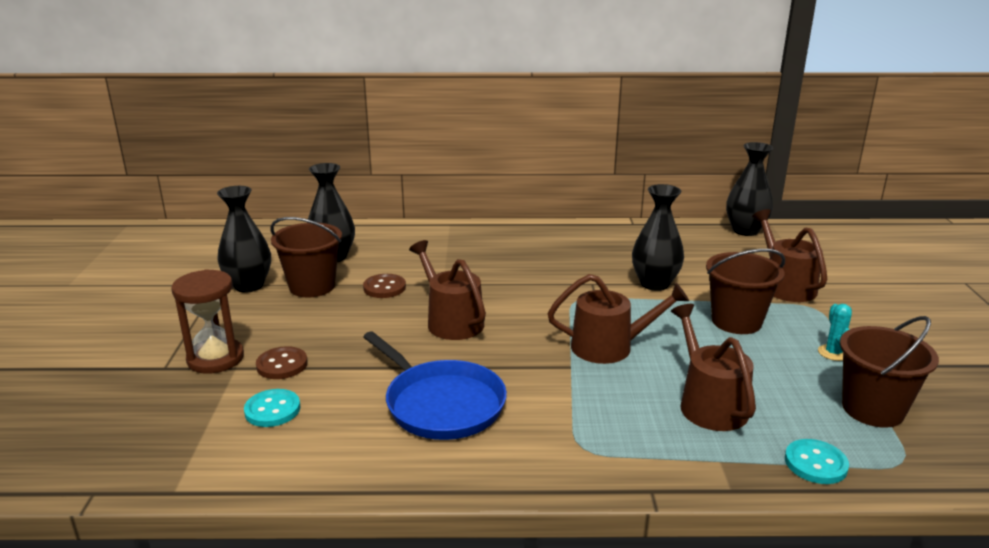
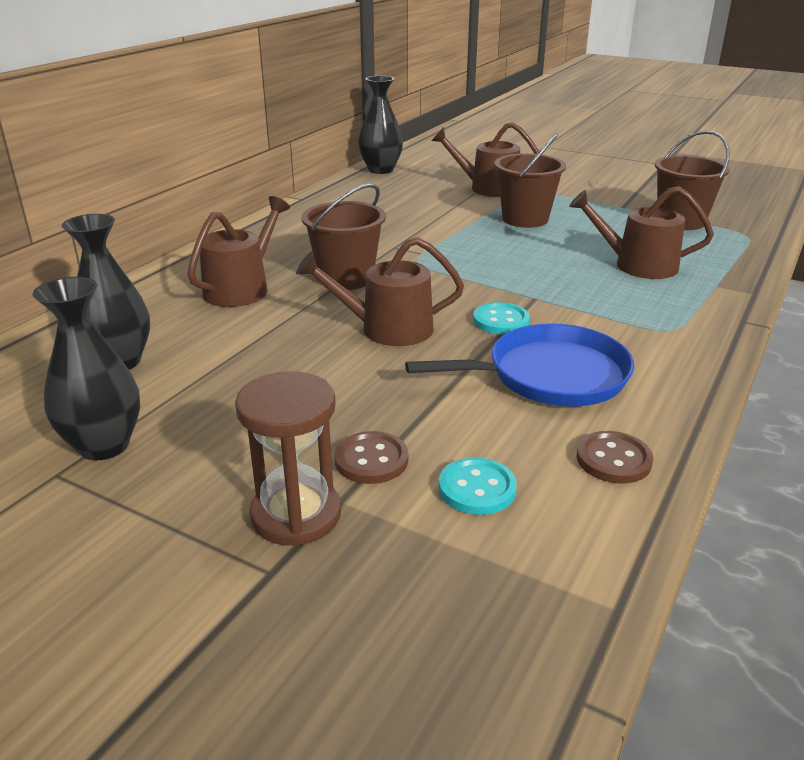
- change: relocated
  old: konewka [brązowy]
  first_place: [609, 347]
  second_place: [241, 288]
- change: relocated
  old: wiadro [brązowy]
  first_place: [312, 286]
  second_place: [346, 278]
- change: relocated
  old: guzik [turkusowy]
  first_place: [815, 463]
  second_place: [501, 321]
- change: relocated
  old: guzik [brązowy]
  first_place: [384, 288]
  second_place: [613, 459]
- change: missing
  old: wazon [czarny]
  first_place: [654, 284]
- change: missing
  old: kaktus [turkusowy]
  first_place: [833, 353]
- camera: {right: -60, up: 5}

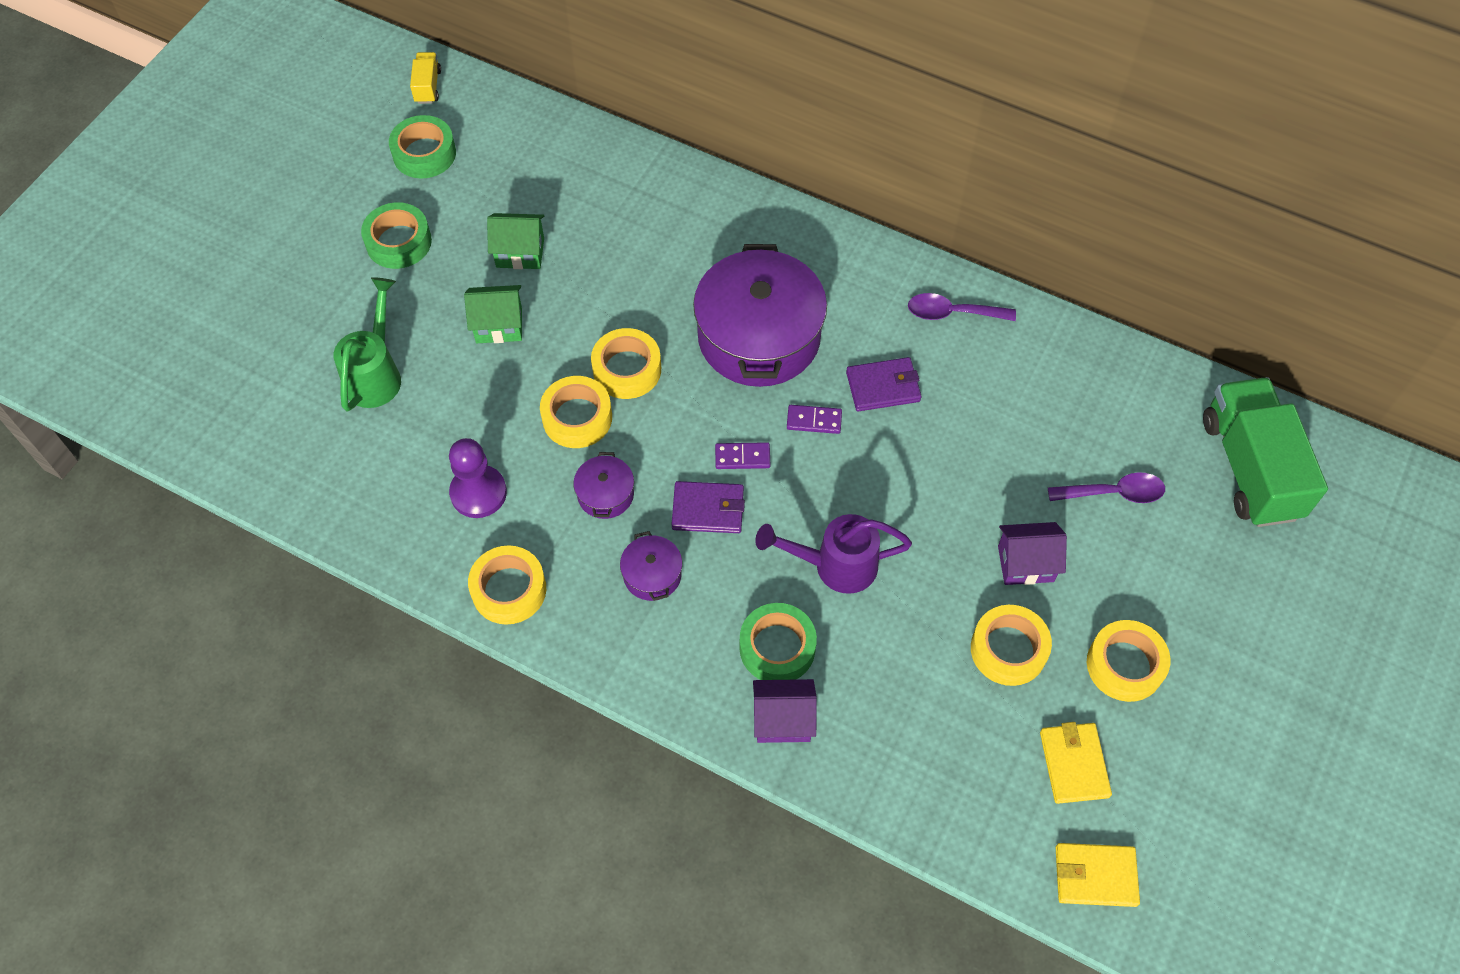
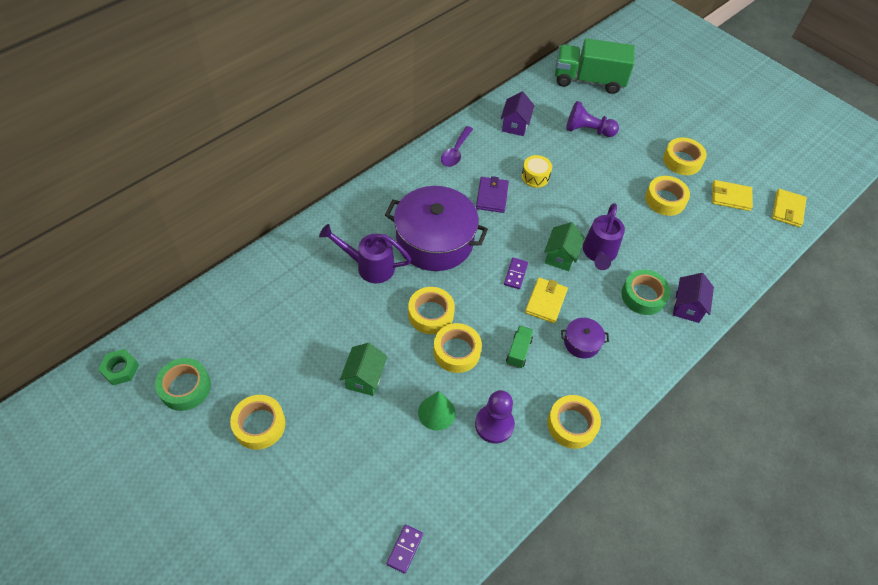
- change: exchanged
  old: ciężarówka [żółty]
  new: nakrętka [zielony]
  first_place: [428, 86]
  second_place: [120, 369]
- change: colour
  old: taśma klejąca [zielony]
  new: taśma klejąca [żółty]
  first_place: [398, 242]
  second_place: [259, 425]
- change: appeared
  new: konewka [fioletowy]
  second_place: [369, 266]
- change: relocated
  old: kostka domina [fioletowy]
  first_place: [814, 421]
  second_place: [405, 549]
- change: appeared
  new: stożek [zielony]
  second_place: [436, 412]
- change: relocated
  old: domek [fioletowy]
  first_place: [1025, 564]
  second_place: [515, 125]
- change: exchanged
  old: garnek [fioletowy]
  new: ciężarówka [zielony]
  first_place: [605, 494]
  second_place: [518, 351]
- change: appeared
  new: bęben [żółty]
  second_place: [535, 177]
- change: colour
  old: portfel [fioletowy]
  new: portfel [żółty]
  first_place: [708, 509]
  second_place: [546, 301]
- change: relocated
  old: domek [zielony]
  first_place: [520, 253]
  second_place: [560, 256]
- change: exchanged
  old: łyżka [fioletowy]
  new: pionek [fioletowy]
  first_place: [1114, 493]
  second_place: [588, 130]
- change: missing
  old: konewka [zielony]
  first_place: [376, 373]
- camera: {right: -75, up: -5}

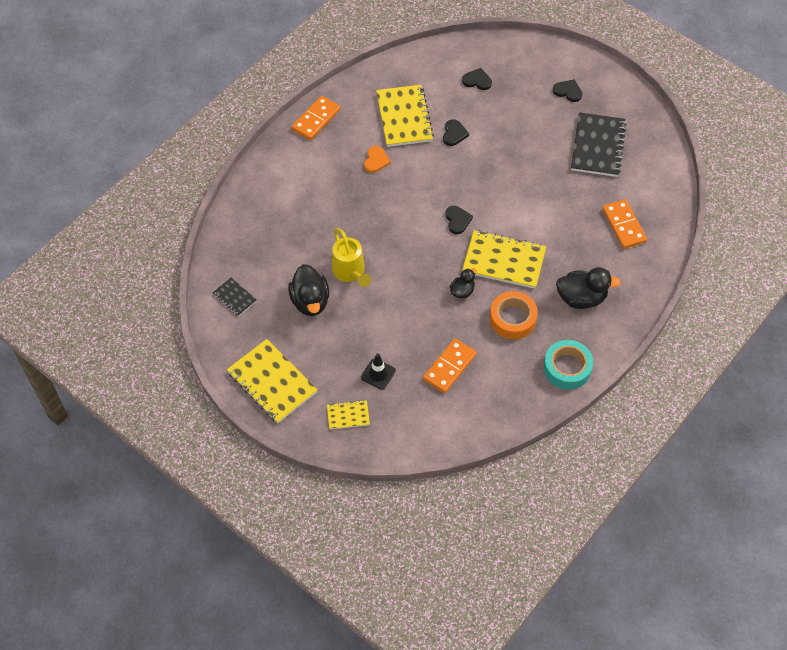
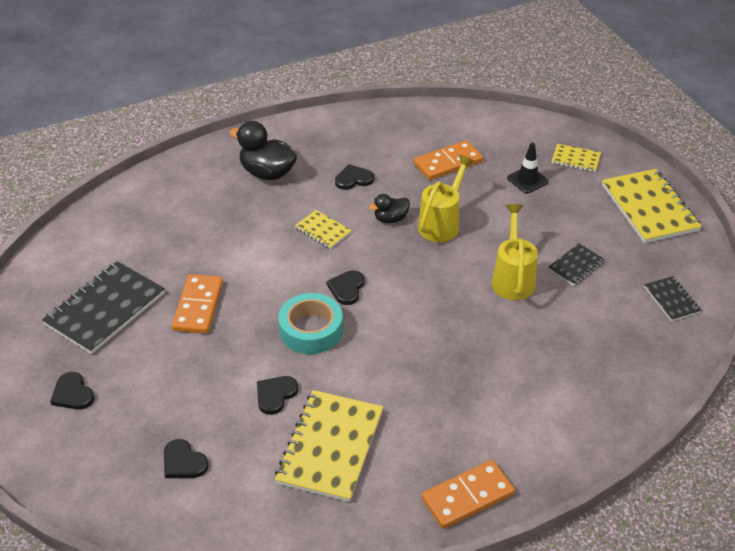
- change: relocated
  old: kostka domina [pomarańczowy]
  first_place: [623, 225]
  second_place: [198, 306]
- change: relocated
  old: taśma klejąca [turkusowy]
  first_place: [567, 368]
  second_place: [311, 330]
- change: size
  old: zeszyt [żółty]
  first_place: [504, 261]
  second_place: [323, 230]
  factor: 0.5
- change: exchanged
  old: taśma klejąca [pomarańczowy]
  new: serce [czarny]
  first_place: [512, 319]
  second_place: [353, 179]
- change: appeared
  new: konewka [żółty]
  second_place: [442, 223]
- change: exchanged
  old: kaczka [czarny]
  new: zeszyt [czarny]
  first_place: [310, 301]
  second_place: [576, 266]
- change: missing
  old: serce [pomarańczowy]
  first_place: [376, 160]
- camera: {right: -155, up: -15}

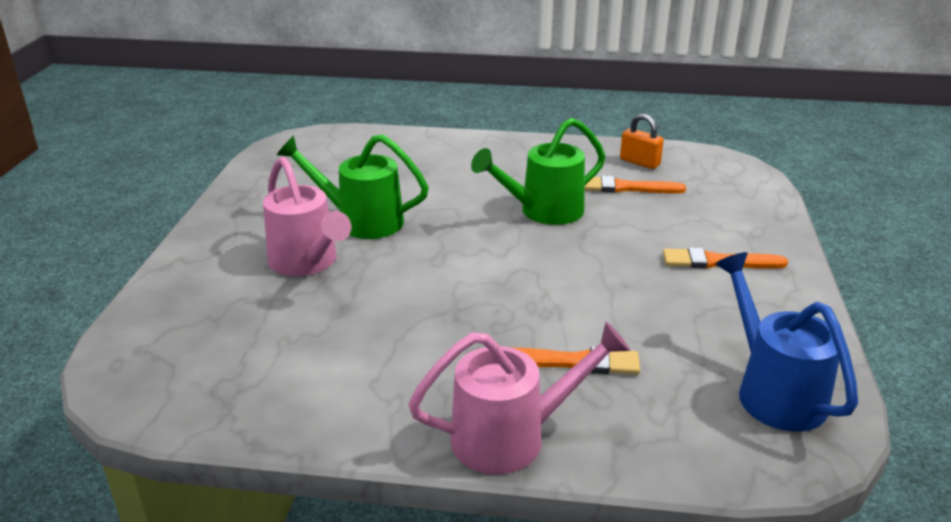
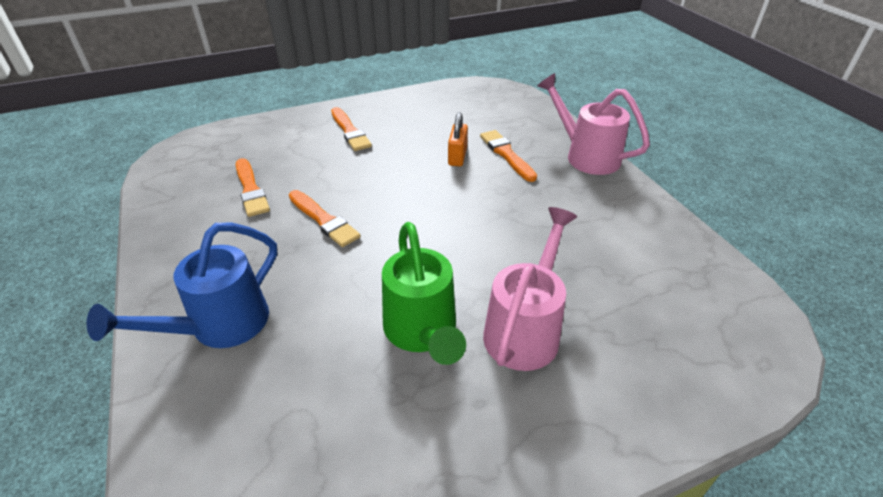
- change: relocated
  old: konewka [niebieski]
  first_place: [773, 391]
  second_place: [219, 326]
- change: exchanged
  old: konewka [zielony]
  new: pędzel [pomarańczowy]
  first_place: [543, 211]
  second_place: [324, 220]
- change: relocated
  old: kłódka [pomarańczowy]
  first_place: [639, 162]
  second_place: [457, 157]
- camera: {right: -120, up: 10}

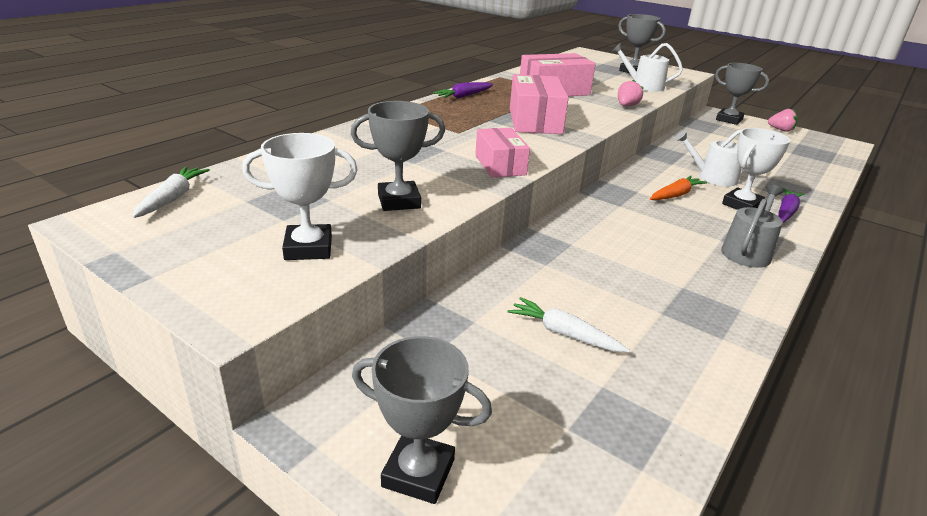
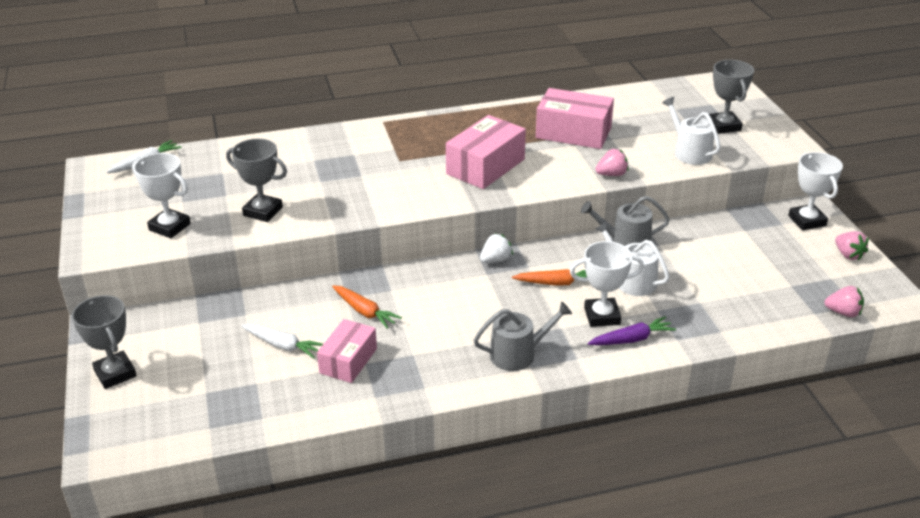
- change: spun
  old: marchewka [biały]
  first_place: [564, 333]
  second_place: [283, 345]
  degrees: 135
- change: relocated
  old: pudełko [różowy]
  first_place: [500, 165]
  second_place: [348, 361]
- change: appeared
  new: marchewka [pomarańczowy]
  second_place: [365, 311]
- change: appeared
  new: truskawka [biały]
  second_place: [496, 260]
- change: appeared
  new: konewka [szary]
  second_place: [625, 241]
- change: colour
  old: puchar [szary]
  new: puchar [biały]
  first_place: [729, 120]
  second_place: [807, 221]
- change: appeared
  new: truskawka [różowy]
  second_place: [843, 312]
- change: missing
  old: marchewka [fioletowy]
  first_place: [464, 96]
- camera: {right: 40, up: 5}

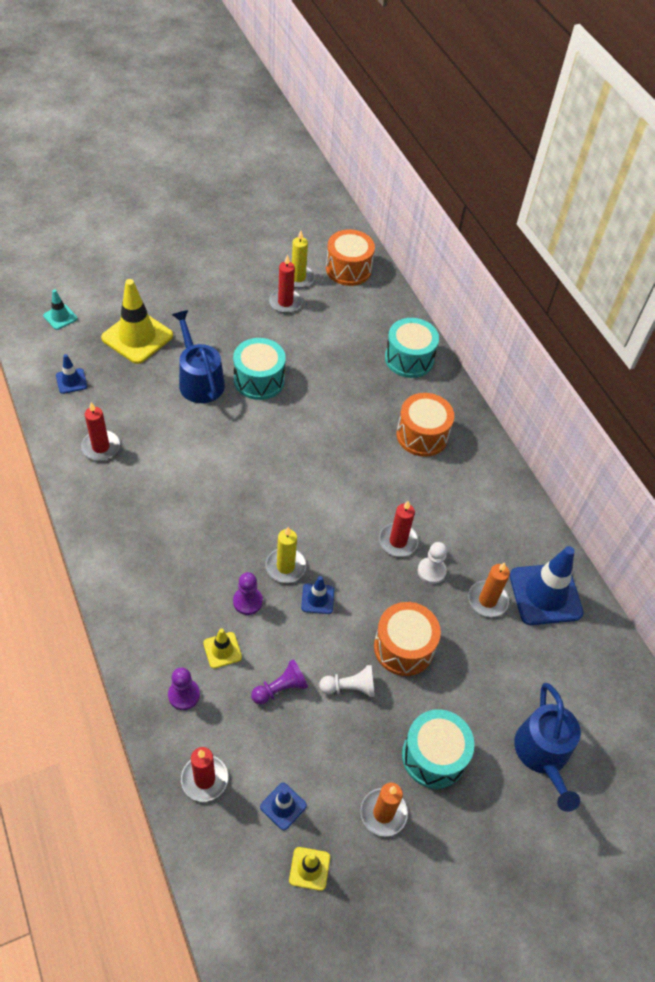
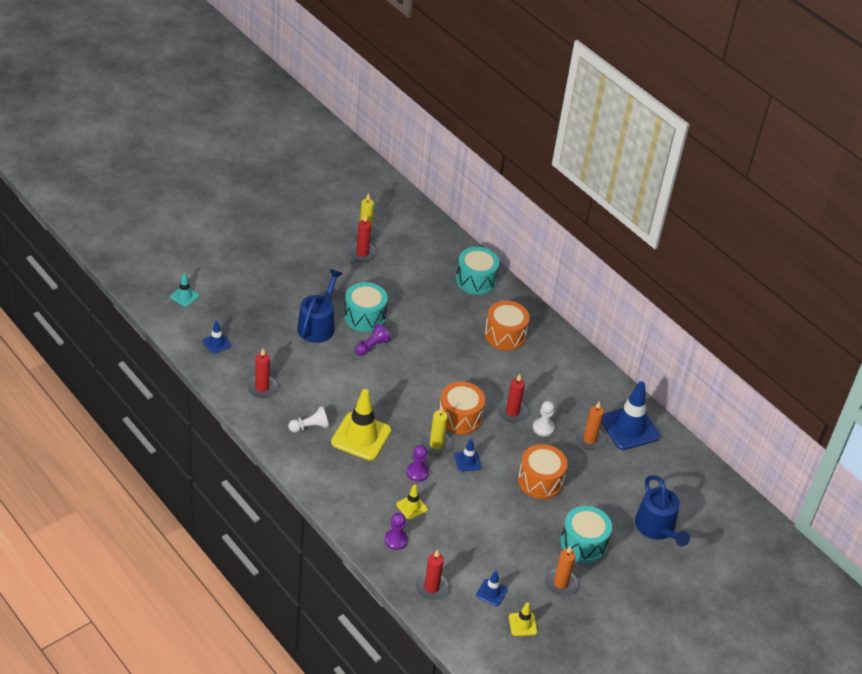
- change: relocated
  old: pionek [biały]
  first_place: [350, 687]
  second_place: [310, 427]
- change: spun
  old: konewka [niebieski]
  first_place: [199, 380]
  second_place: [318, 325]
  degrees: 60
- change: relocated
  old: pachołek [żółty]
  first_place: [137, 337]
  second_place: [361, 436]
- change: relocated
  old: pionek [fioletowy]
  first_place: [280, 688]
  second_place: [372, 346]
- change: relocated
  old: bęben [pomarańczowy]
  first_place: [348, 269]
  second_place: [460, 417]
- camera: {right: -15, up: -10}

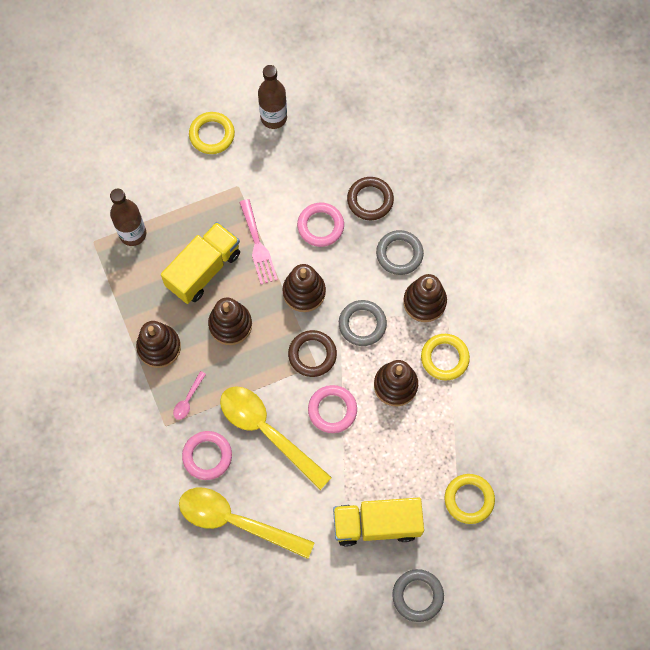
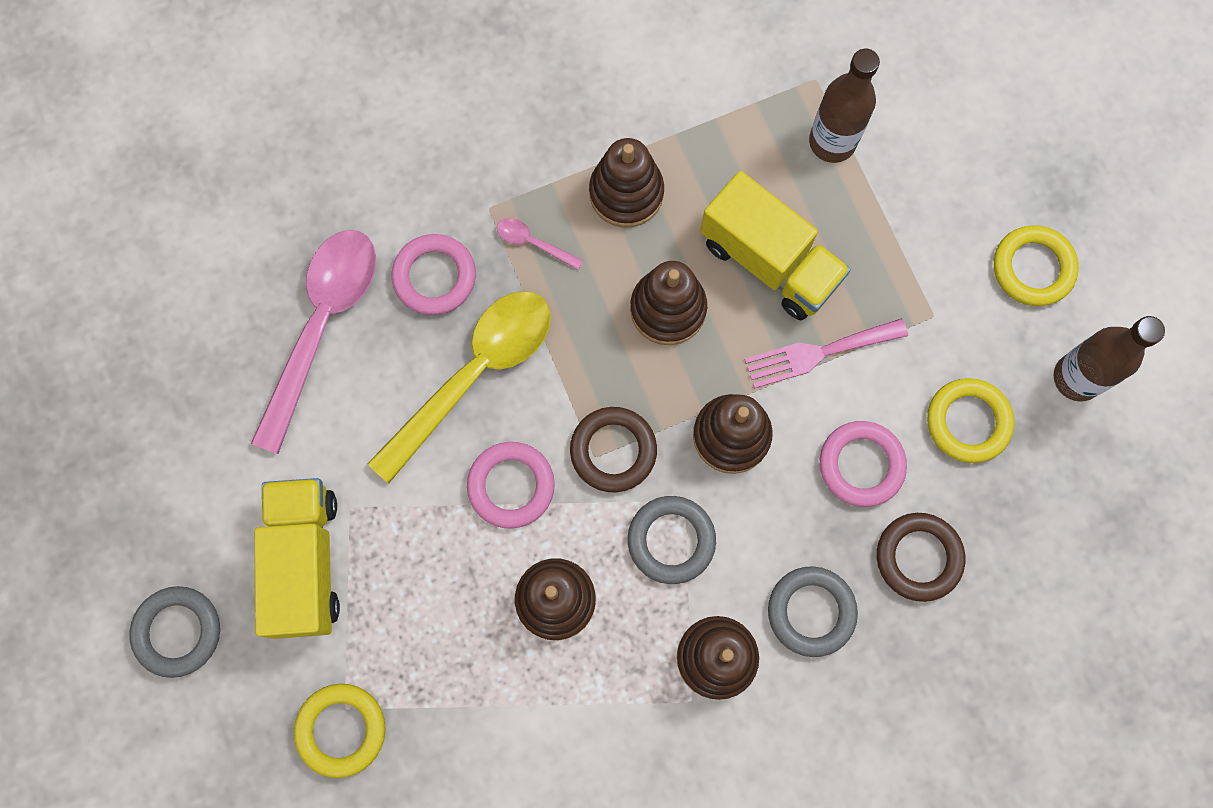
- change: colour
  old: łyżka [żółty]
  new: łyżka [różowy]
  first_place: [236, 521]
  second_place: [322, 326]
- change: relocated
  old: pierścień [żółty]
  first_place: [444, 358]
  second_place: [968, 422]
- camera: {right: 90, up: 5}

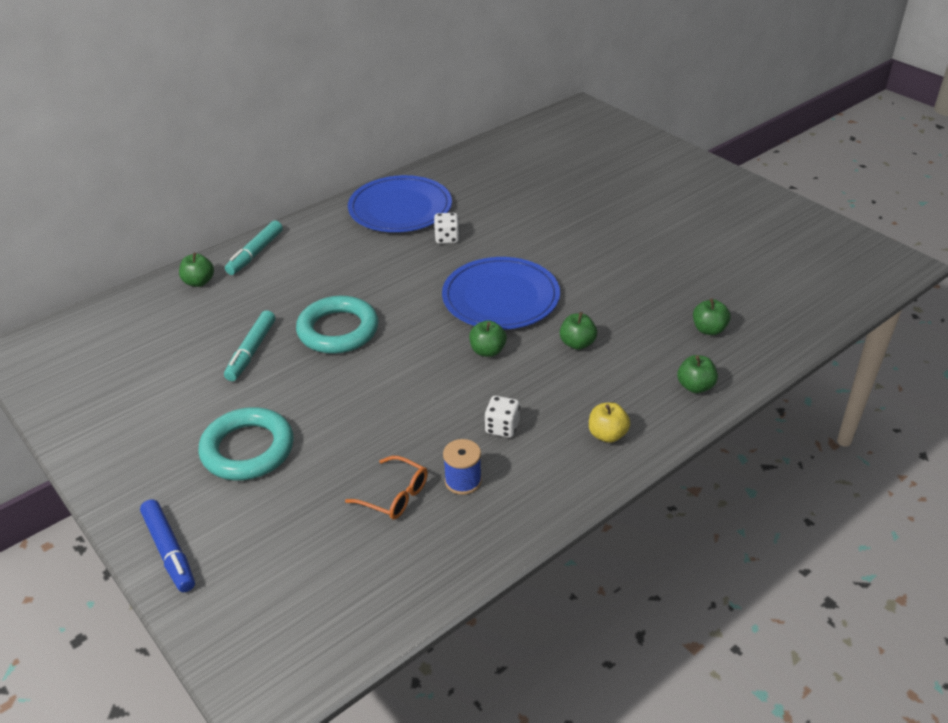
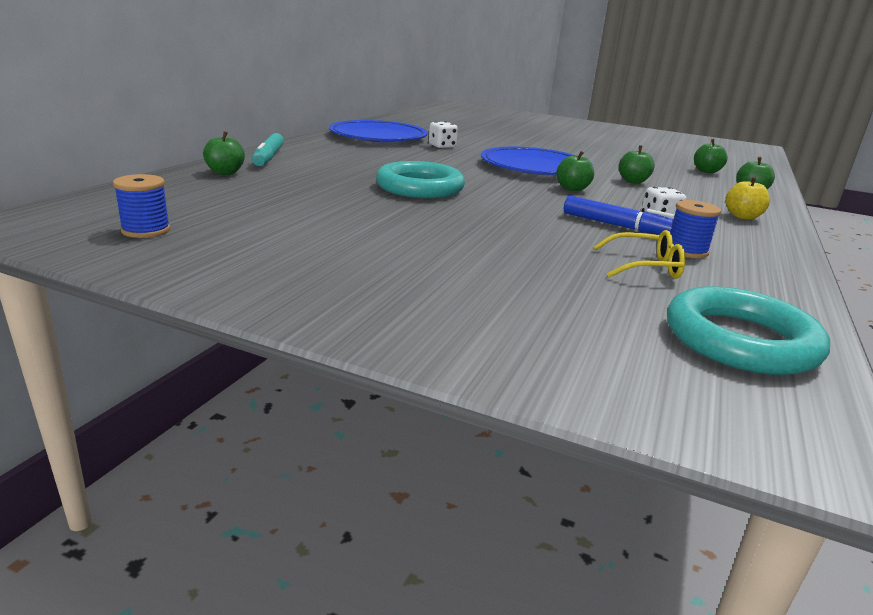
- change: appeared
  new: szpulka [niebieski]
  second_place: [146, 230]
- change: relocated
  old: flamaster [niebieski]
  first_place: [169, 550]
  second_place: [617, 226]
- change: colour
  old: okulary [pomarańczowy]
  new: okulary [żółty]
  first_place: [395, 495]
  second_place: [645, 267]
- change: relocated
  old: pierścień [turkusowy]
  first_place: [248, 449]
  second_place: [740, 340]
- change: missing
  old: flamaster [turkusowy]
  first_place: [252, 351]
- camera: {right: -30, up: -15}

